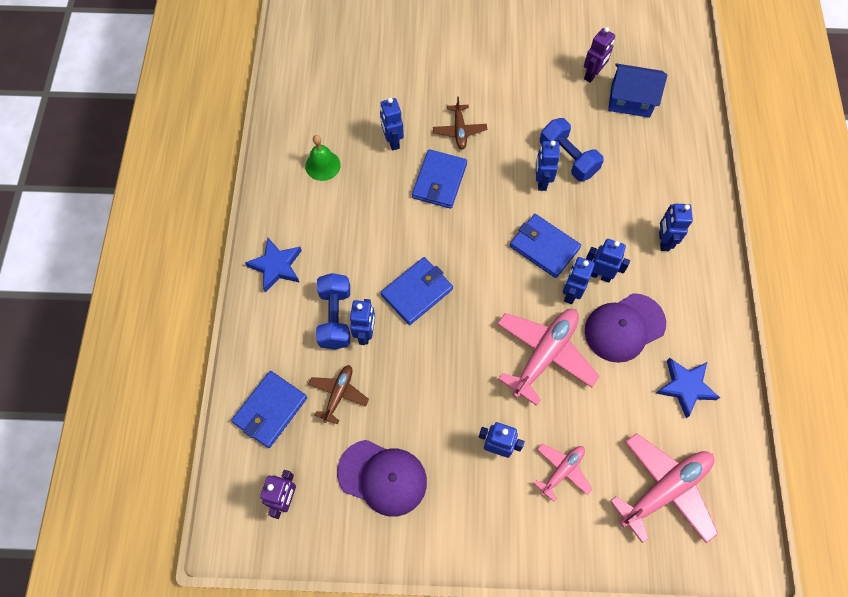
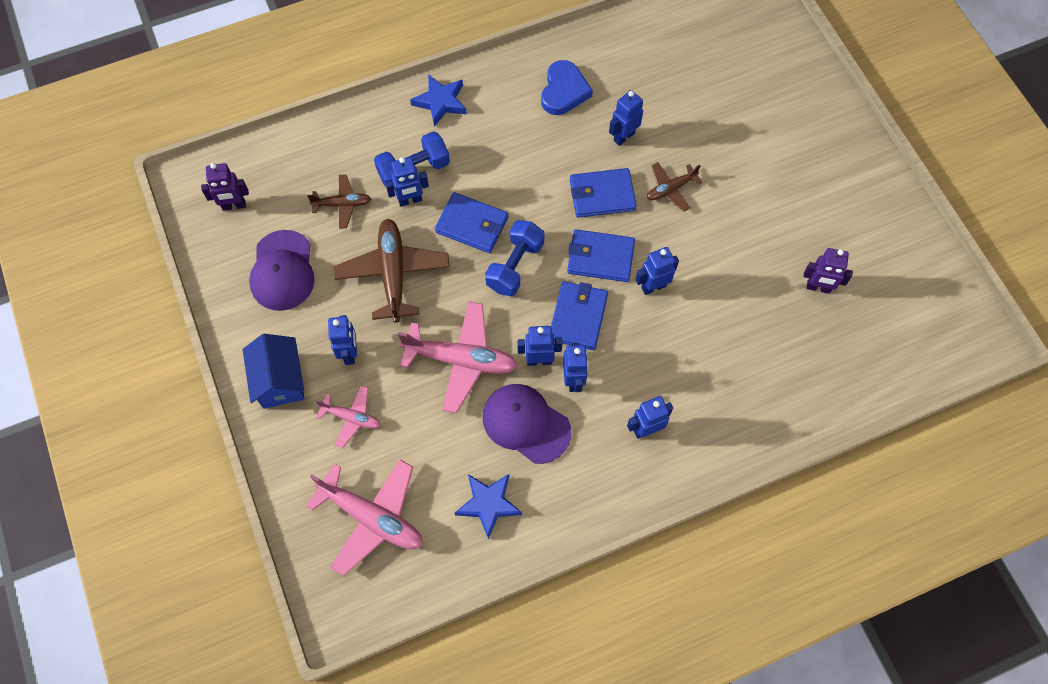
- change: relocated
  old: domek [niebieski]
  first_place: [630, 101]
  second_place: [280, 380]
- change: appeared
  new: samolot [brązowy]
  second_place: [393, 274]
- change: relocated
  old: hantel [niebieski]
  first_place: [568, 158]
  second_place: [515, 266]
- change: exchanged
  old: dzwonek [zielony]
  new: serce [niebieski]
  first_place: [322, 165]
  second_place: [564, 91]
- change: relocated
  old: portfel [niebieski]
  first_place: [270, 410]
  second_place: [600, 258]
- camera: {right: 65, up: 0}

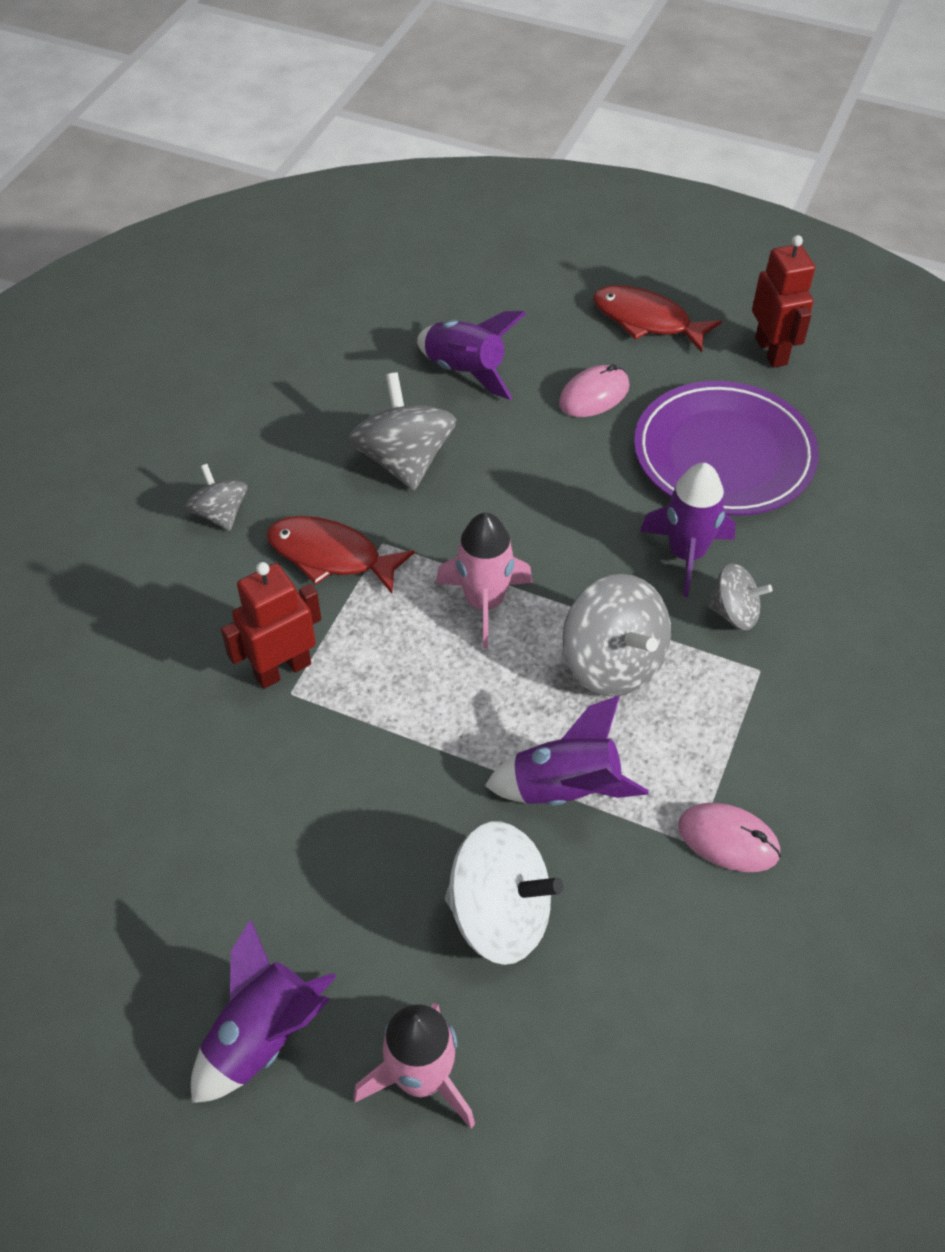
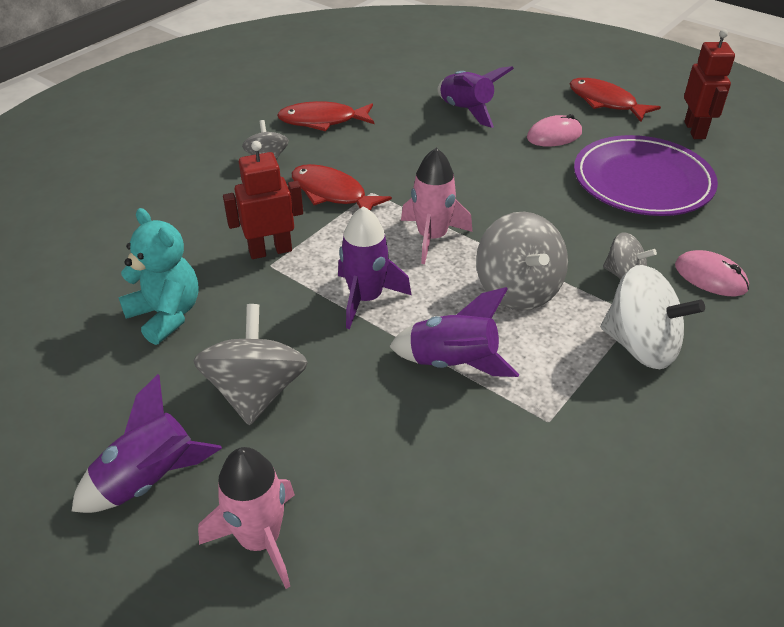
- change: appeared
  new: miś [turkusowy]
  second_place: [166, 315]
- change: relocated
  old: bączek [szary]
  first_place: [404, 460]
  second_place: [256, 392]
- change: appeared
  new: ryba [czerwony]
  second_place: [322, 121]
- change: relocated
  old: rakieta [fioletowy]
  first_place: [686, 554]
  second_place: [366, 298]
- change: relocated
  old: bączek [biały]
  first_place: [500, 915]
  second_place: [640, 345]
- change: relocated
  old: myszka [różowy]
  first_place: [728, 840]
  second_place: [710, 277]
- camera: {right: 15, up: -10}

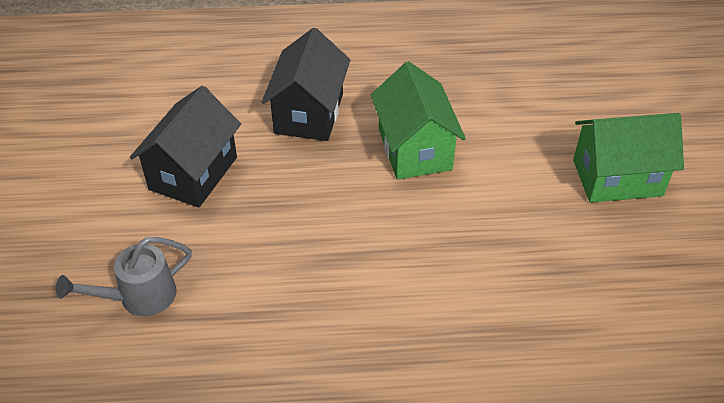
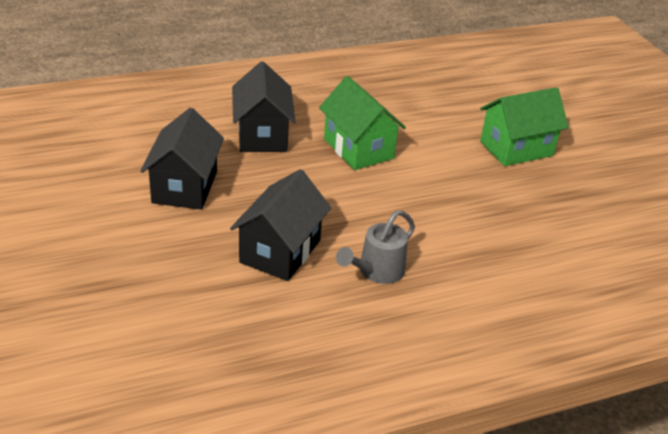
- change: appeared
  new: domek [czarny]
  second_place: [280, 251]
- change: relocated
  old: konewka [szary]
  first_place: [138, 297]
  second_place: [376, 271]
- camera: {right: -20, up: -10}

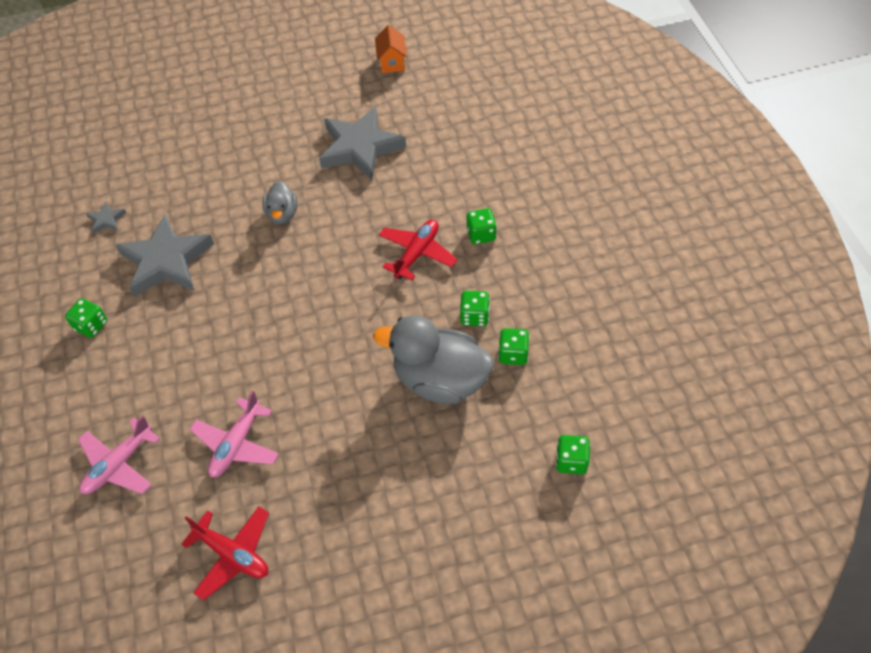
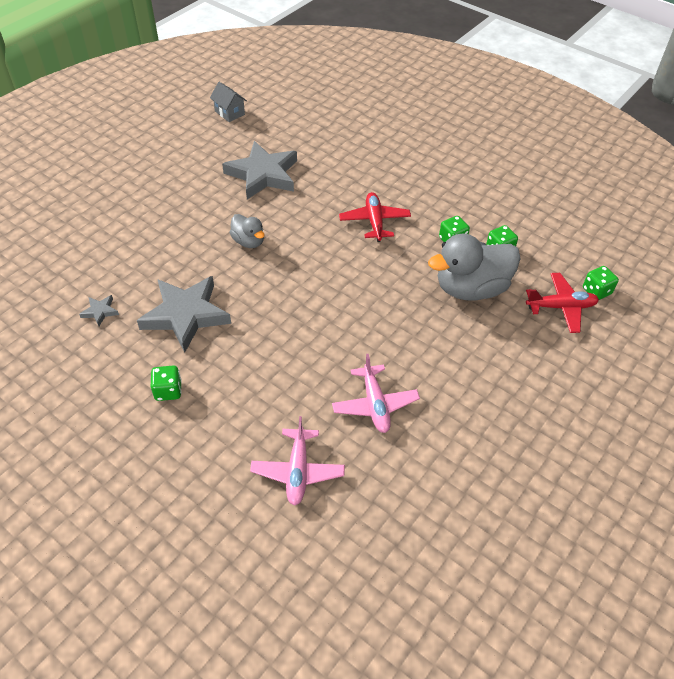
- change: colour
  old: domek [pomarańczowy]
  new: domek [szary]
  first_place: [392, 62]
  second_place: [229, 113]
- change: relocated
  old: samolot [czerwony]
  first_place: [233, 554]
  second_place: [561, 307]
- change: missing
  old: kostka do gry [zielony]
  first_place: [481, 235]
- camera: {right: -40, up: -5}

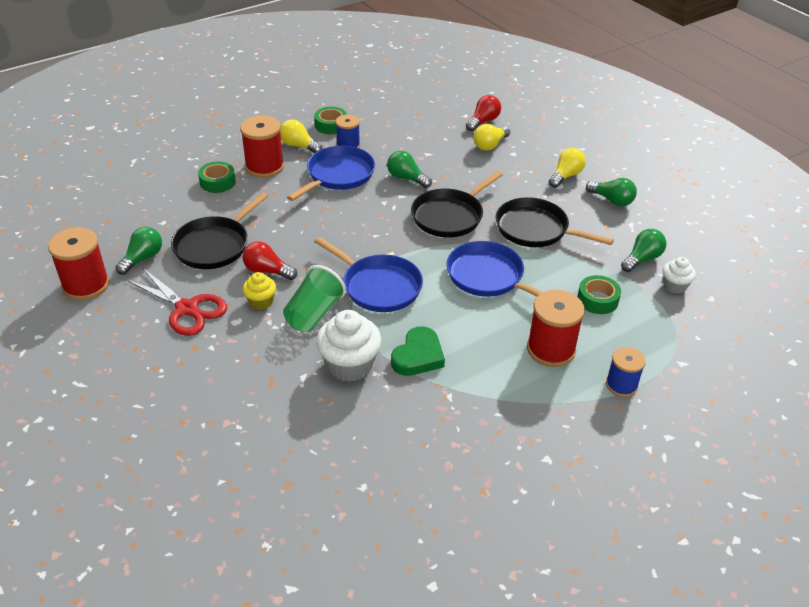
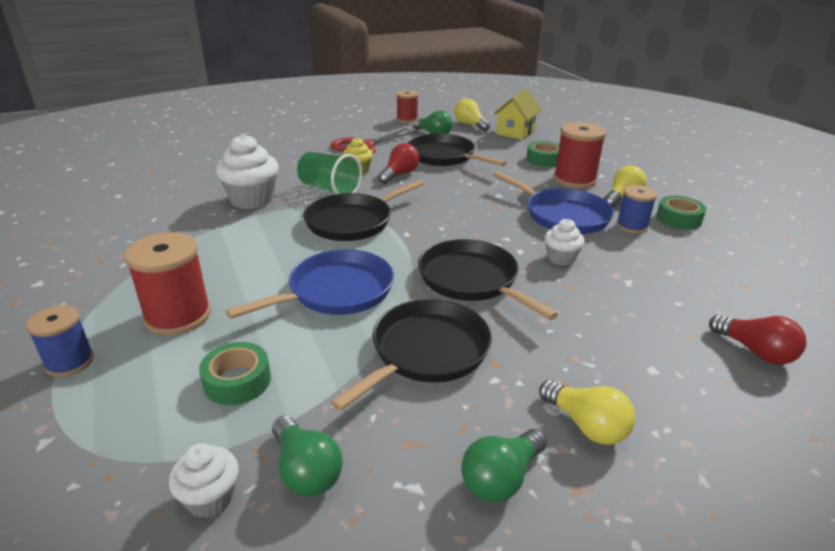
- change: colour
  old: patelnia [niebieski]
  new: patelnia [czarny]
  first_place: [379, 286]
  second_place: [352, 222]
- change: size
  old: szpulka [czerwony]
  first_place: [86, 285]
  second_place: [407, 119]
  factor: 0.63
- change: relocated
  old: żarówka [żółty]
  first_place: [490, 145]
  second_place: [470, 125]
- change: appeared
  new: domek [żółty]
  second_place: [515, 132]
- change: exchanged
  old: żarówka [zielony]
  new: muffinka [biały]
  first_place: [406, 178]
  second_place: [561, 258]
- change: missing
  old: serce [zielony]
  first_place: [418, 356]
- camera: {right: 100, up: -10}

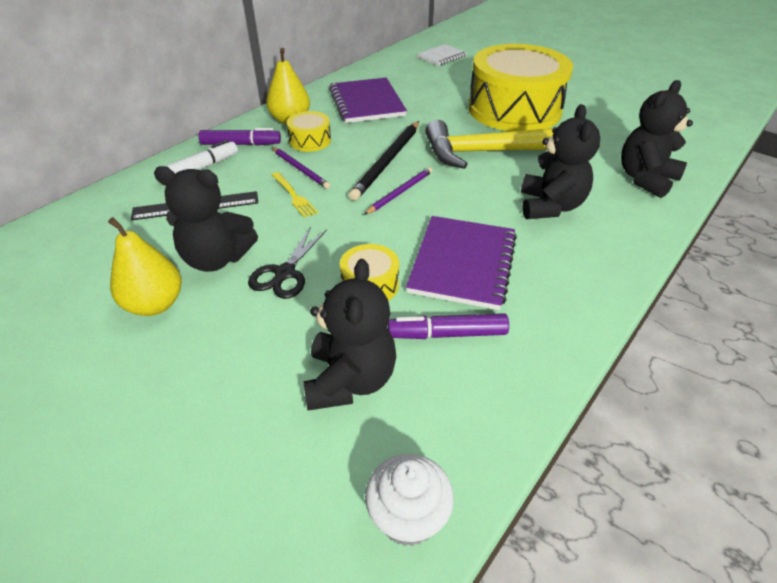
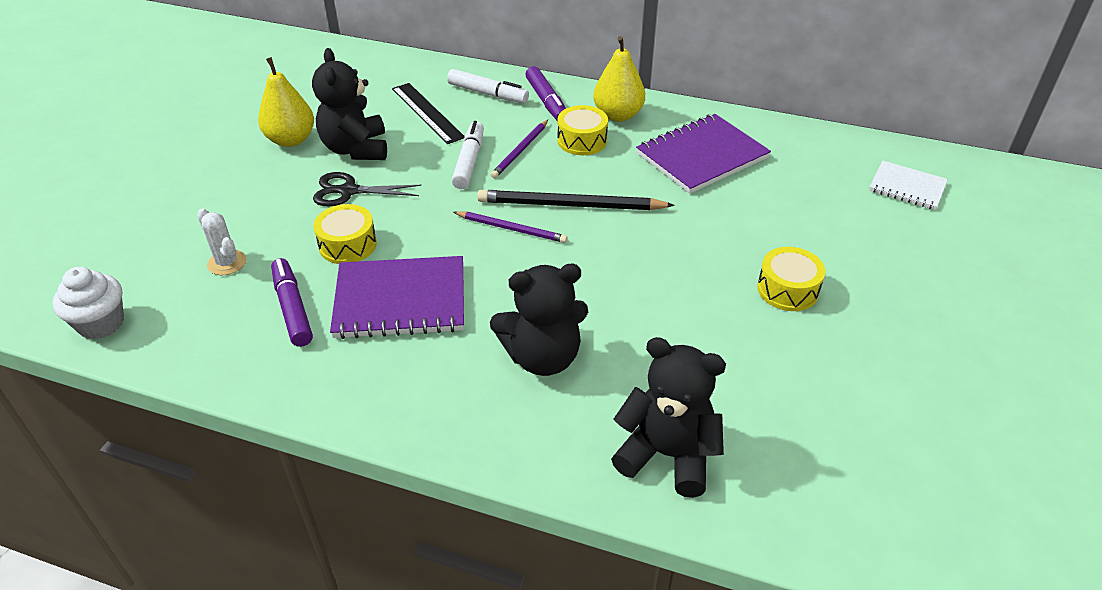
- change: exchanged
  old: miś [czarny]
  new: kaktus [biały]
  first_place: [350, 380]
  second_place: [227, 263]
- change: exchanged
  old: widelec [żółty]
  new: flamaster [biały]
  first_place: [294, 196]
  second_place: [469, 161]
- change: size
  old: bęben [żółty]
  first_place: [514, 109]
  second_place: [787, 289]
  factor: 0.41
- change: missing
  old: młotek [żółty]
  first_place: [489, 152]
- camera: {right: 70, up: 0}

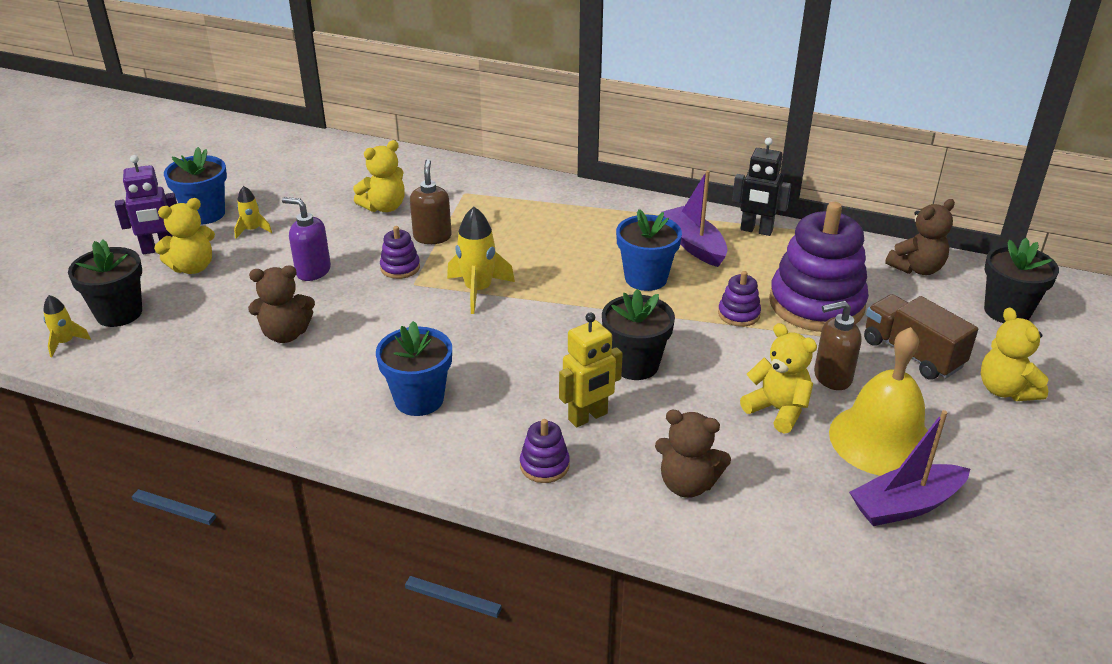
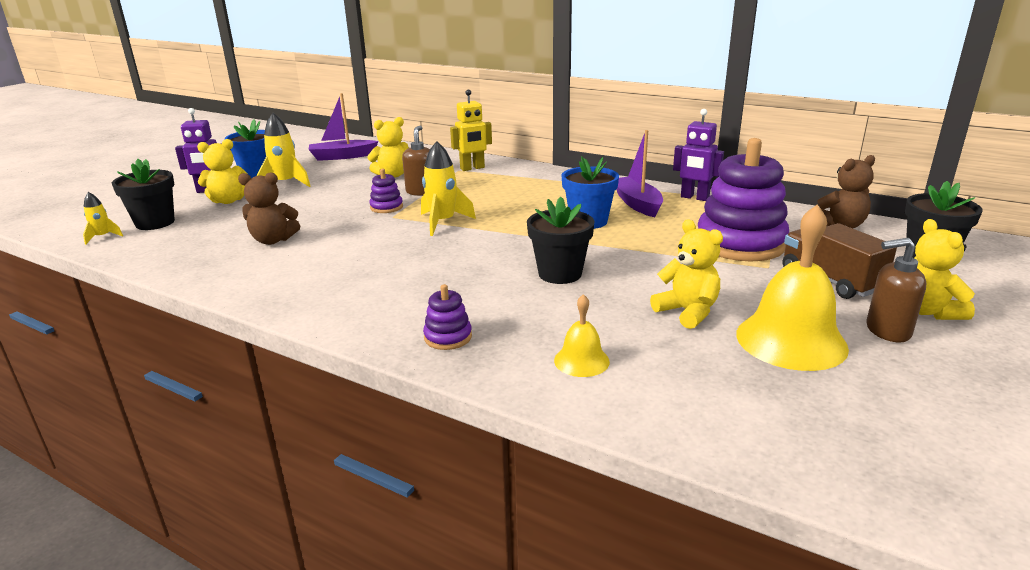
- change: size
  old: rakieta [żółty]
  first_place: [252, 230]
  second_place: [286, 183]
  factor: 1.77
- change: relocated
  old: łódka [fioletowy]
  first_place: [905, 505]
  second_place: [342, 156]
- change: relocated
  old: robot [żółty]
  first_place: [588, 417]
  second_place: [472, 168]
- change: exchanged
  old: miś [brązowy]
  new: dzwonek [żółty]
  first_place: [687, 484]
  second_place: [581, 361]
- change: colour
  old: robot [czarny]
  new: robot [fioletowy]
  first_place: [756, 230]
  second_place: [694, 198]
- change: relocated
  old: dozownik mydła [brązowy]
  first_place: [832, 377]
  second_place: [887, 331]
- change: missing
  old: dozownik mydła [fioletowy]
  first_place: [313, 271]
- change: missing
  old: doniczka [niebieski]
  first_place: [419, 399]
- change: missing
  old: zabawka nakładanka [fioletowy]
  first_place: [738, 314]
- camera: {right: 10, up: -10}

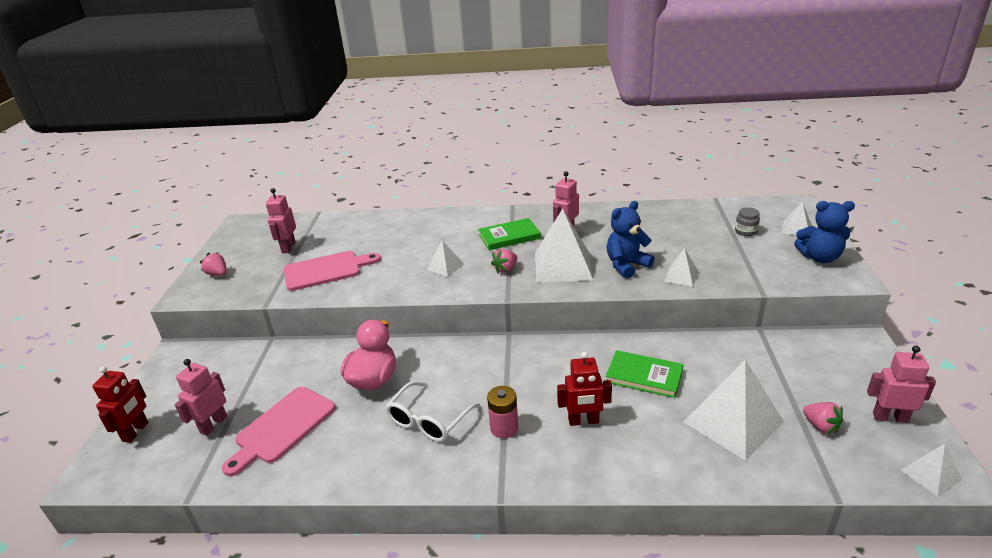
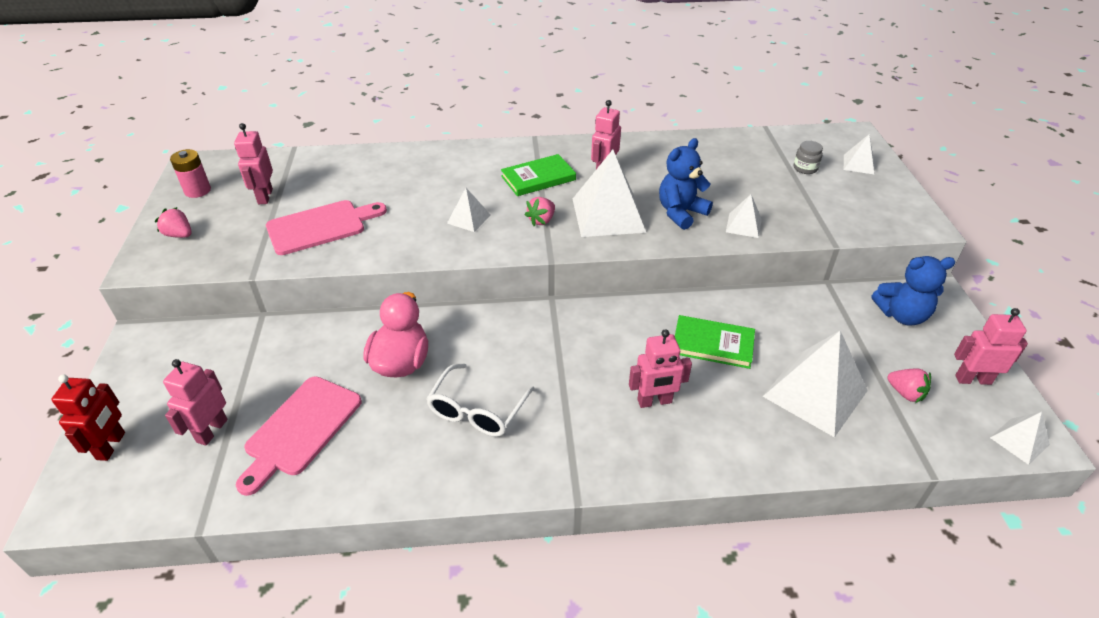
- change: relocated
  old: bateria [różowy]
  first_place: [504, 428]
  second_place: [197, 190]
- change: colour
  old: robot [czerwony]
  new: robot [różowy]
  first_place: [583, 421]
  second_place: [654, 401]
- change: relocated
  old: miś [niebieski]
  first_place: [819, 257]
  second_place: [901, 315]
- camera: {right: -10, up: 10}

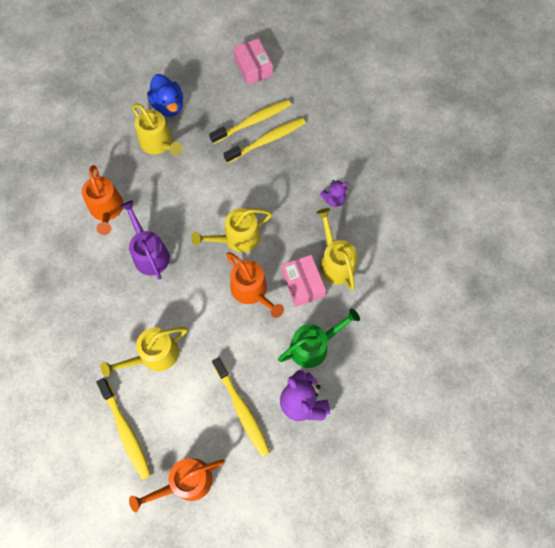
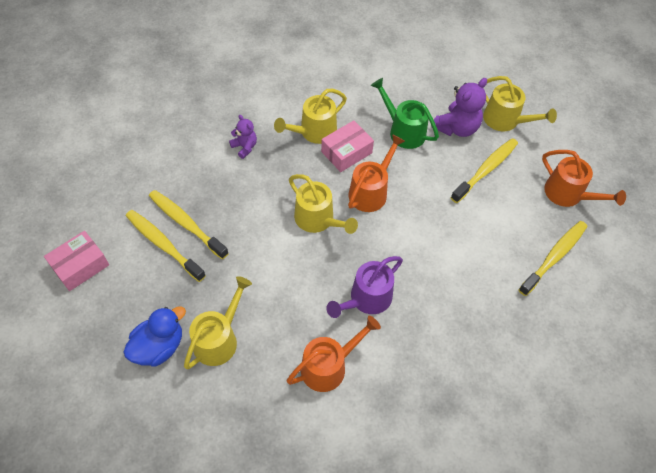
- change: relocated
  old: konewka [żółty]
  first_place: [154, 356]
  second_place: [505, 120]
- camera: {right: -110, up: -10}

